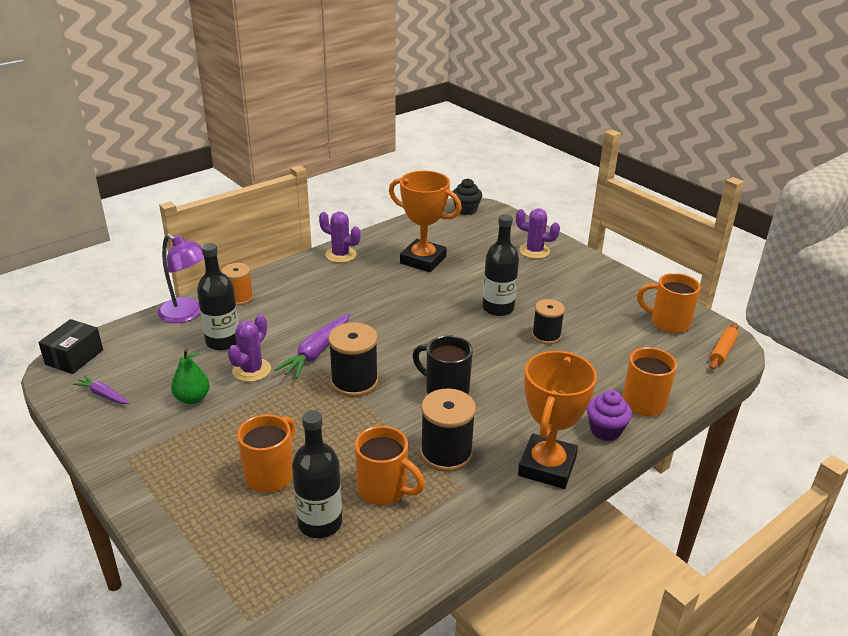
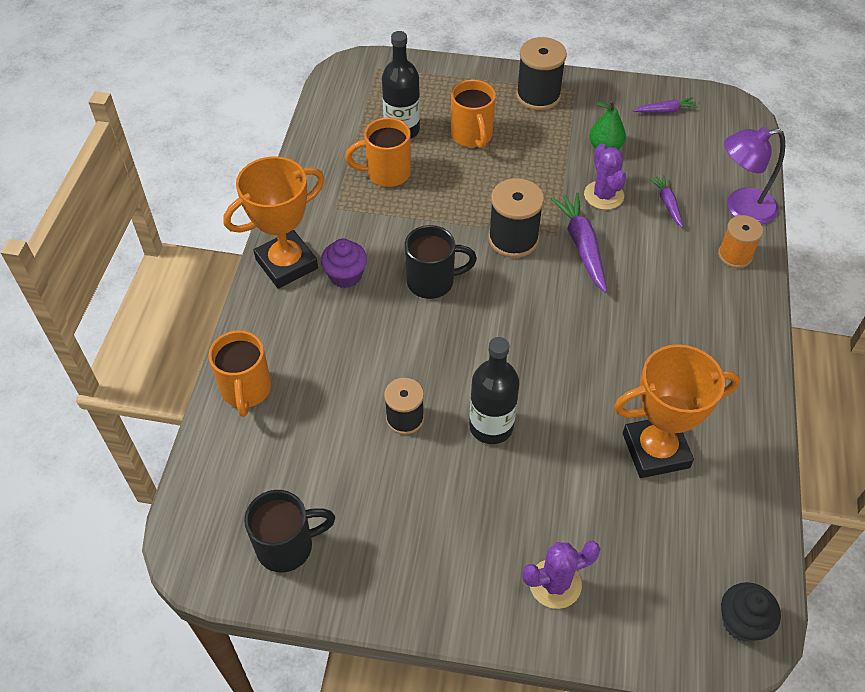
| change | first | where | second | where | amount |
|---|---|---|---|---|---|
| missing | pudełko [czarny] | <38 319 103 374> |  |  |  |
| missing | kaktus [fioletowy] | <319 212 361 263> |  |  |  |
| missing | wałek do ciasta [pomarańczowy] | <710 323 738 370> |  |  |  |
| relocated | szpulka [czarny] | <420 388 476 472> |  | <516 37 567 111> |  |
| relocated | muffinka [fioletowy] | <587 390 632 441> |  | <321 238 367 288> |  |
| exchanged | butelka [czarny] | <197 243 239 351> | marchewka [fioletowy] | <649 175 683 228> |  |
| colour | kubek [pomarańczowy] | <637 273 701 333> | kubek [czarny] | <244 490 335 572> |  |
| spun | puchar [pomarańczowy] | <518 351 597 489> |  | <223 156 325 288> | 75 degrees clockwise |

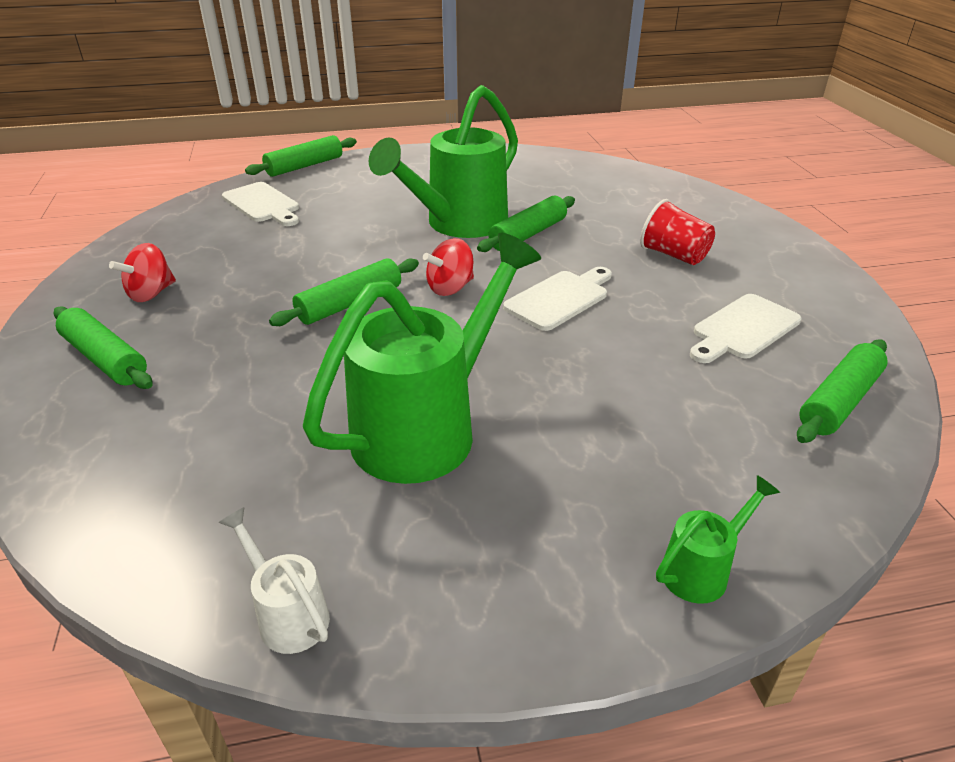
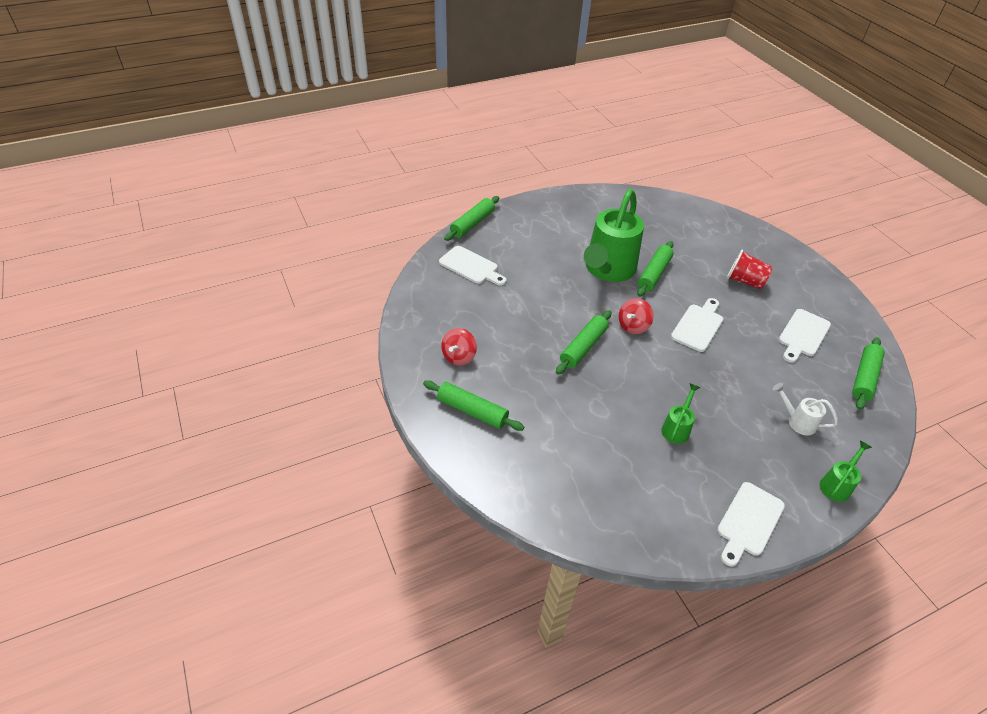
| change | first | where | second | where | amount |
|---|---|---|---|---|---|
| appeared |  |  | deska do krojenia [biały] | <717 482 785 567> |  |
| relocated | konewka [biały] | <218 507 330 654> |  | <773 383 838 435> |  |
| size | konewka [zielony] | <303 233 541 484> |  | <661 383 700 444> | x0.43 |

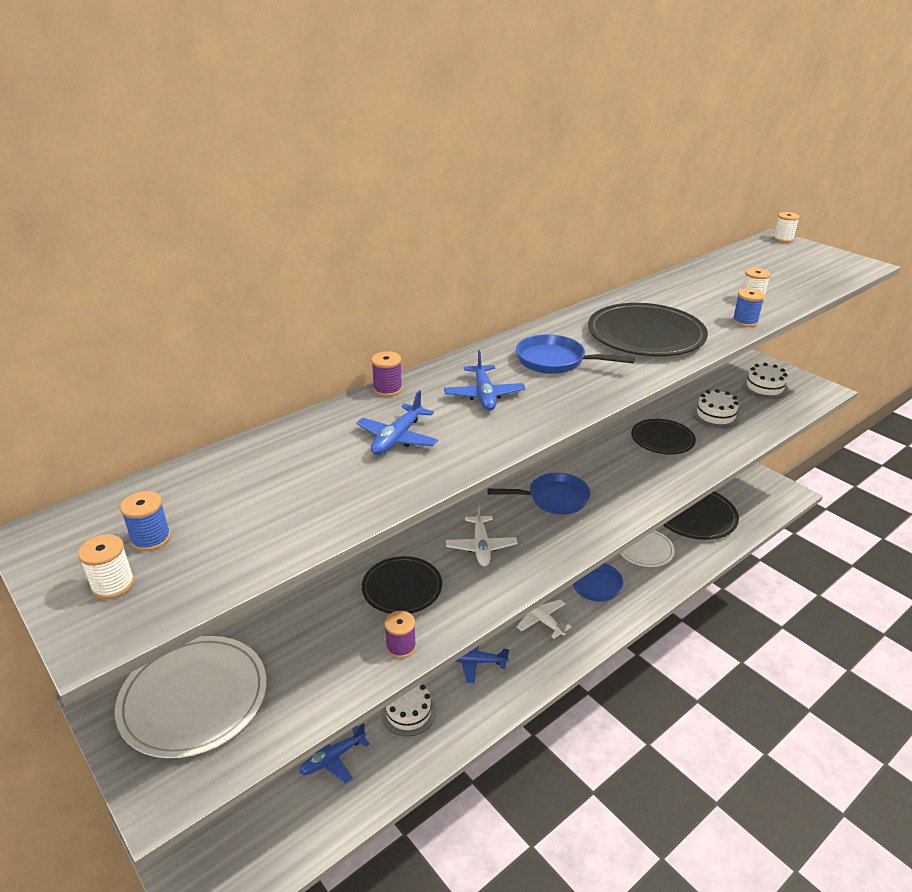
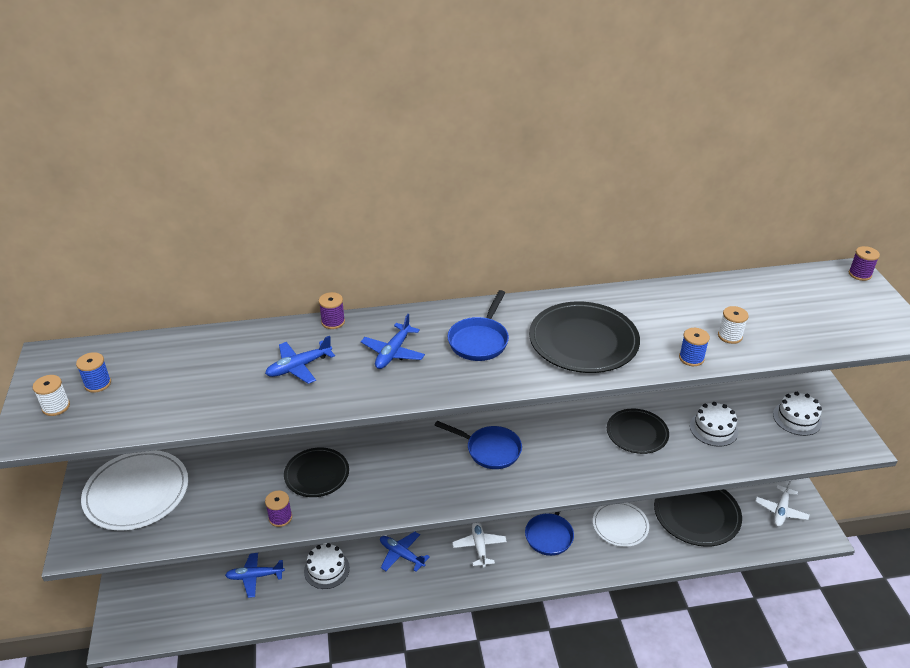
| change | first | where | second | where | amount |
|---|---|---|---|---|---|
| relocated | samolot [biały] | <446 504 518 566> |  | <755 480 809 527> |  |
| colour | szpulka [biały] | <773 212 800 243> | szpulka [fioletowy] | <849 246 880 281> |  |
| spun | patelnia [niebieski] | <516 334 635 374> |  | <447 290 509 361> | 120 degrees counterclockwise |

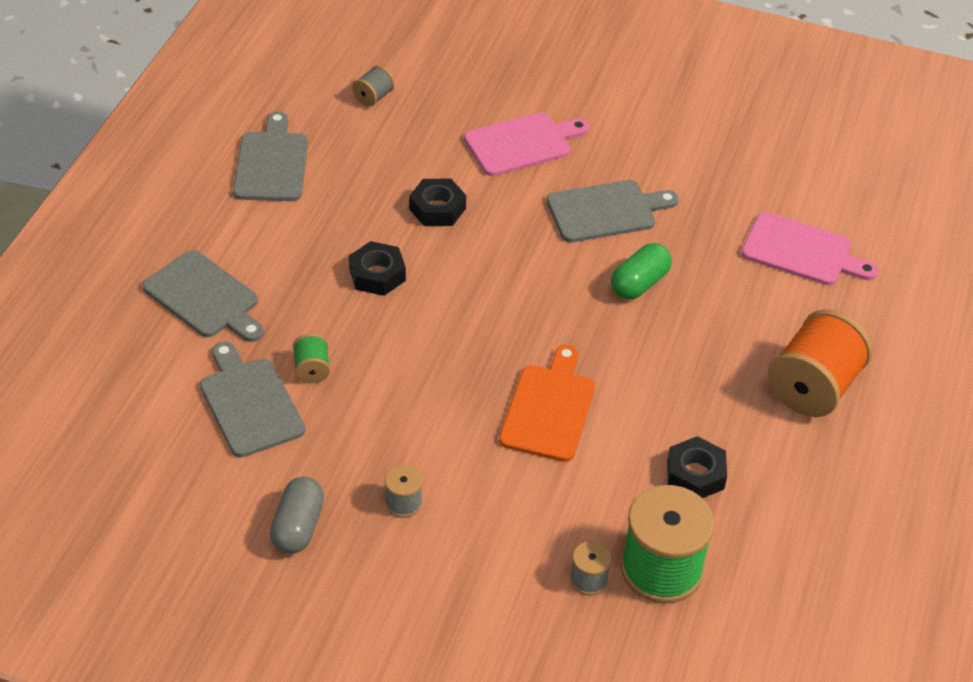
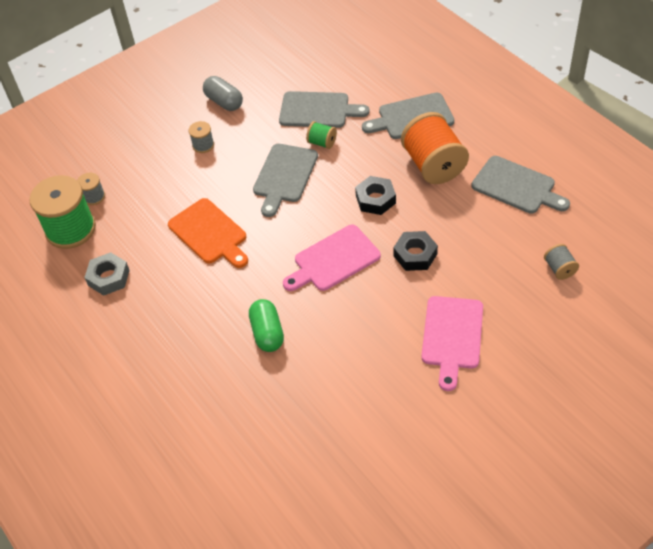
| change | first | where | second | where | amount |
|---|---|---|---|---|---|
| relocated | deska do krojenia [szary] | <547 180 679 242> |  | <253 144 318 217> |  |
| relocated | deska do krojenia [różowy] | <741 212 879 285> |  | <283 225 381 291> |  |
| relocated | szpulka [pomarańczowy] | <768 309 873 417> |  | <401 112 469 184> |  |
| colour | nakrętka [czarny] | <667 436 727 498> | nakrętka [szary] | <84 252 130 296> |  |

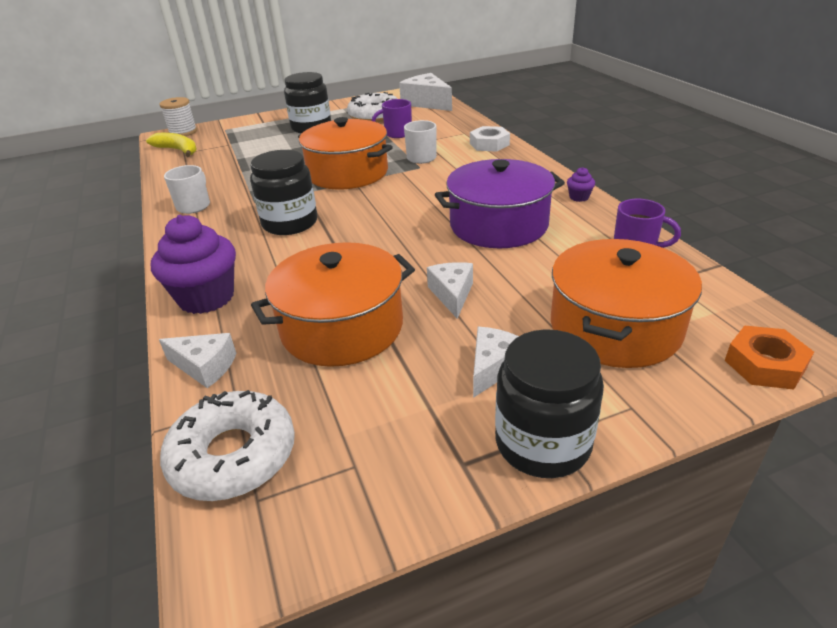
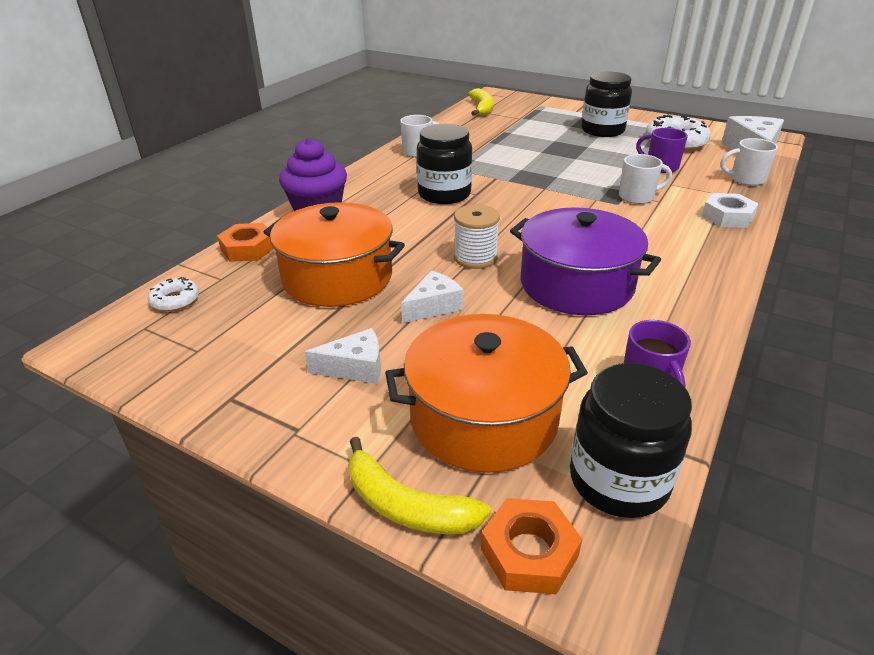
| change | first | where | second | where | amount |
|---|---|---|---|---|---|
| missing | garnek [pomarańczowy] | <298 117 393 189> |  |  |  |
| missing | muffinka [fioletowy] | <567 167 595 202> |  |  |  |
| appeared |  |  | banan [żółty] | <349 437 491 534> |  |
| appeared |  |  | kubek [biały] | <720 138 778 186> |  |
| relocated | szpulka [biały] | <159 97 197 136> |  | <454 204 500 269> |  |
| relocated | słoik [czarny] | <495 329 604 478> |  | <570 363 692 518> |  |
| exchanged | ser [biały] | <159 333 236 388> | nakrętka [pomarańczowy] | <217 223 274 262> |  |
| size | donut [biały] | <160 390 295 501> |  | <148 277 199 311> | x0.51 |

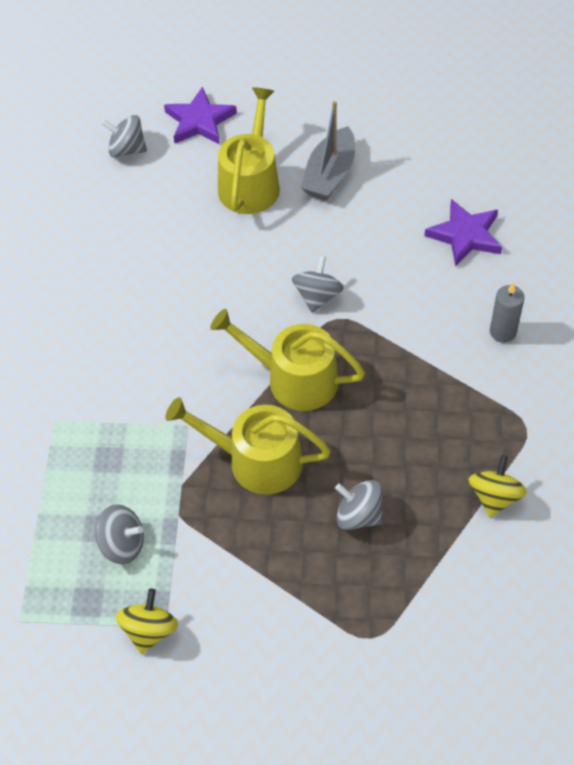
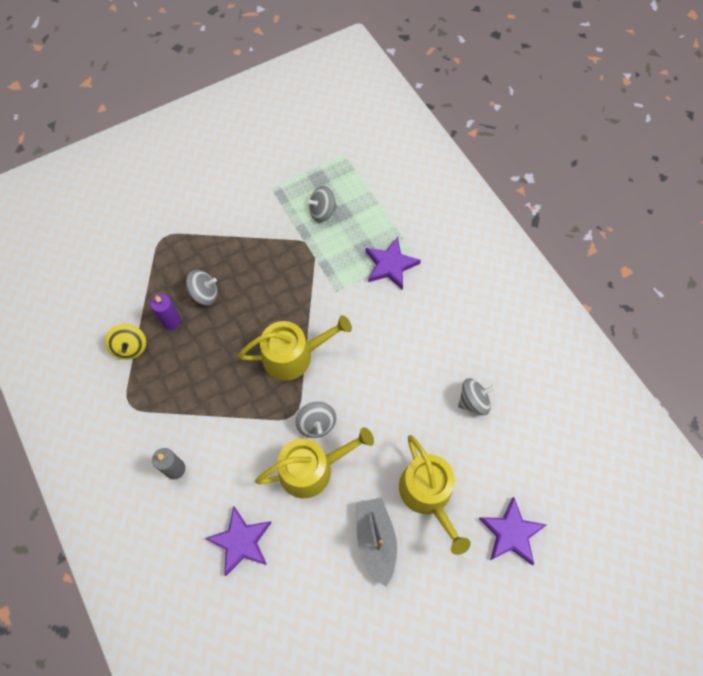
| change | first | where | second | where | amount |
|---|---|---|---|---|---|
| missing | bączek [żółty] | <116 589 178 654> |  |  |  |
| appeared |  |  | świeca [fioletowy] | <151 294 181 330> |  |
| appeared |  |  | gwiazda [fioletowy] | <366 237 421 290> |  |
| relocated | bączek [szary] | <102 115 147 158> |  | <458 378 496 415> |  |
| relocated | konewka [żółty] | <165 397 331 495> |  | <255 427 374 498> |  |

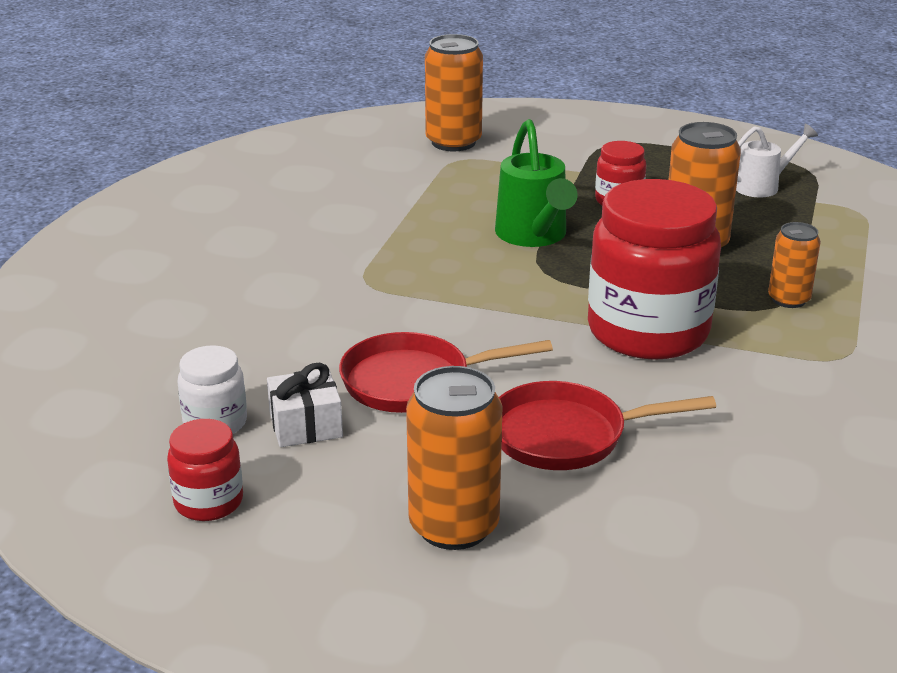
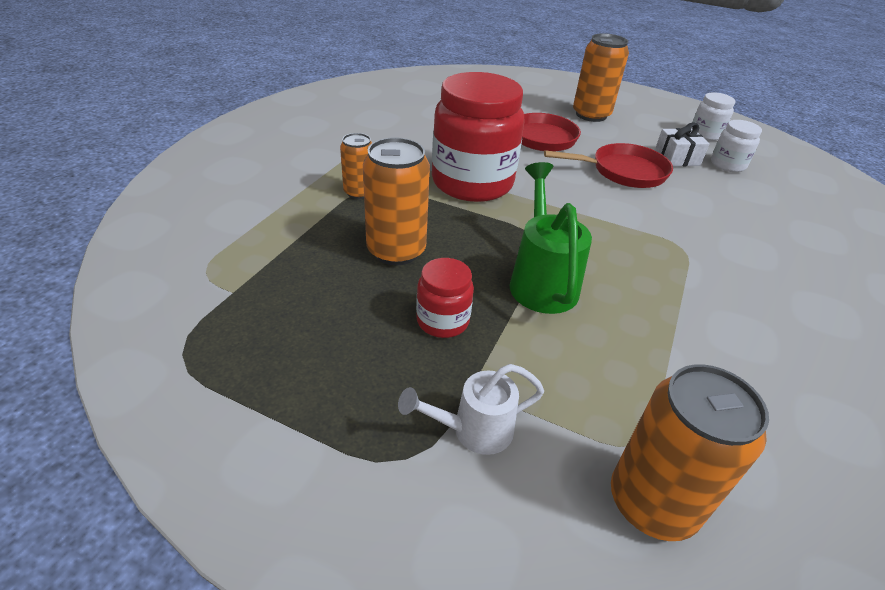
| change | first | where | second | where | amount |
|---|---|---|---|---|---|
| relocated | konewka [biały] | <736 124 818 197> |  | <398 364 544 455> |  |
| colour | słoik [czerwony] | <167 419 243 521> | słoik [biały] | <691 92 735 141> |  |

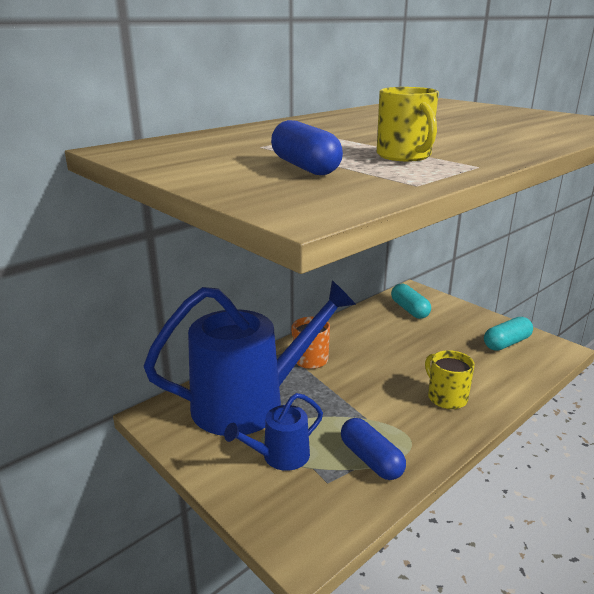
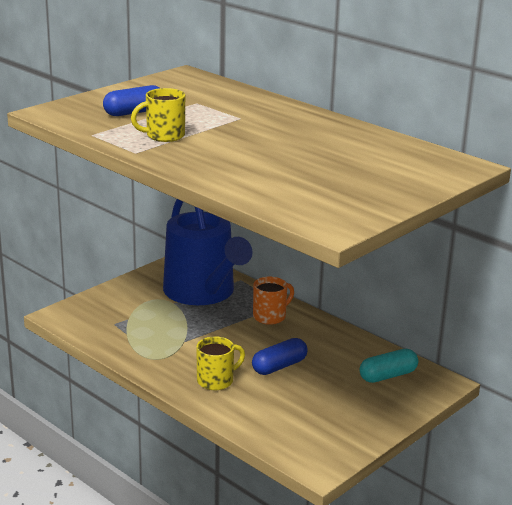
| change | first | where | second | where | amount |
|---|---|---|---|---|---|
| missing | konewka [niebieski] | <224 393 323 471> |  |  |  |
| missing | kapsułka [turkusowy] | <484 317 533 351> |  |  |  |
| relocated | kapsułka [niebieski] | <341 418 406 480> |  | <252 338 308 375> |  |

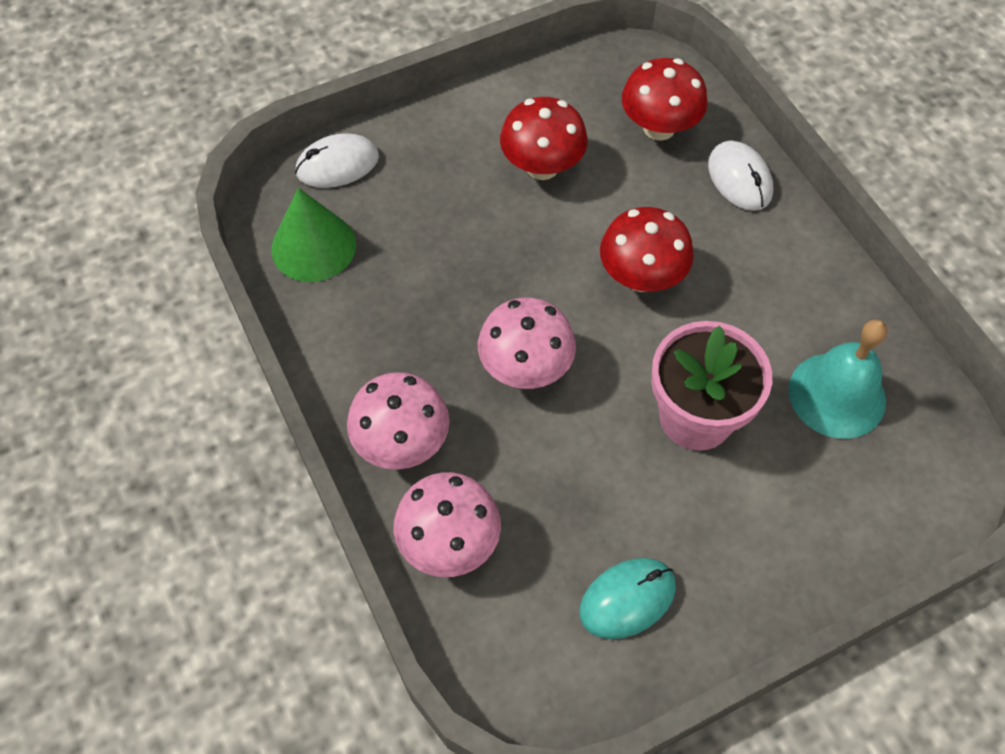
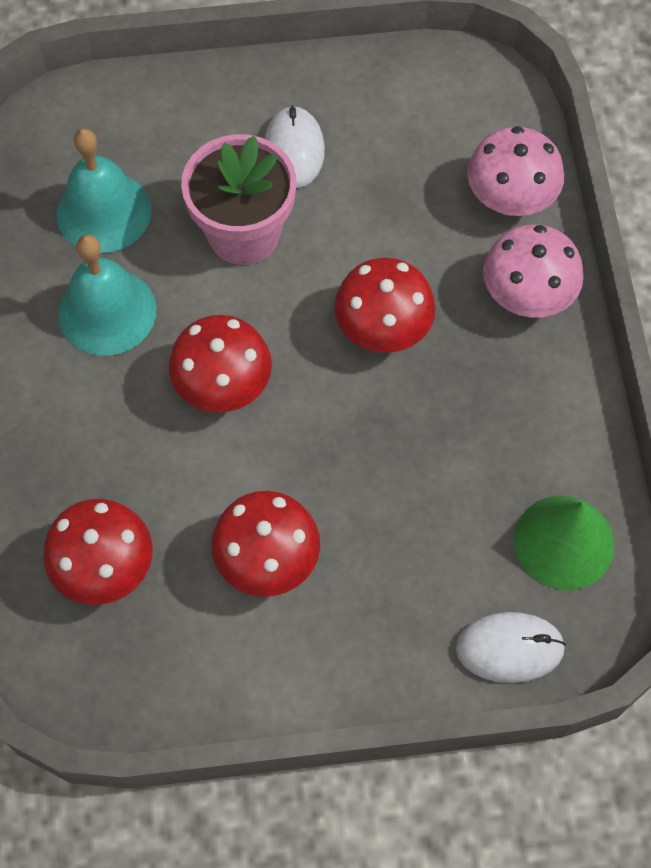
| change | first | where | second | where | amount |
|---|---|---|---|---|---|
| missing | myszka [turkusowy] | <580 558 676 639> |  |  |  |
| appeared |  |  | dzwonek [turkusowy] | <58 235 157 356> |  |
| relocated | myszka [biały] | <708 140 774 211> |  | <265 105 325 188> |  |
| colour | grzyb [różowy] | <478 298 576 389> | grzyb [czerwony] | <334 258 436 353> |  |

